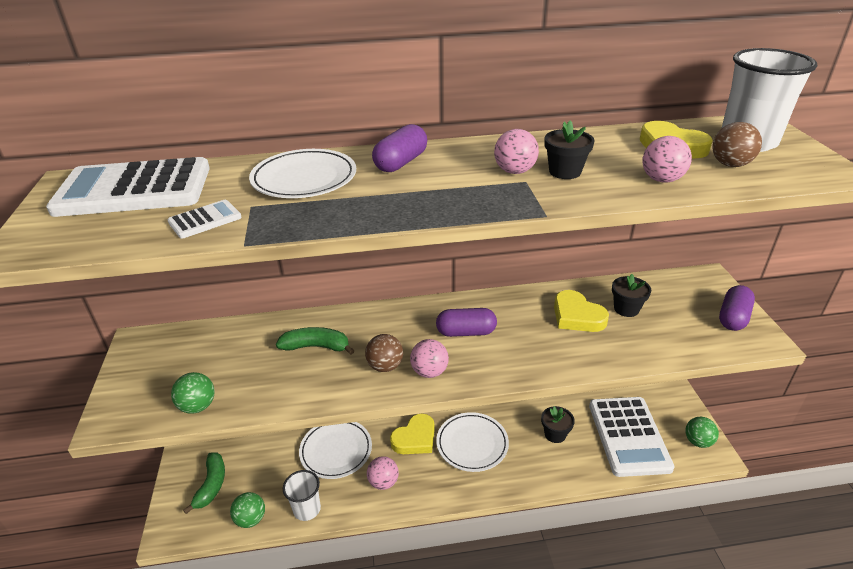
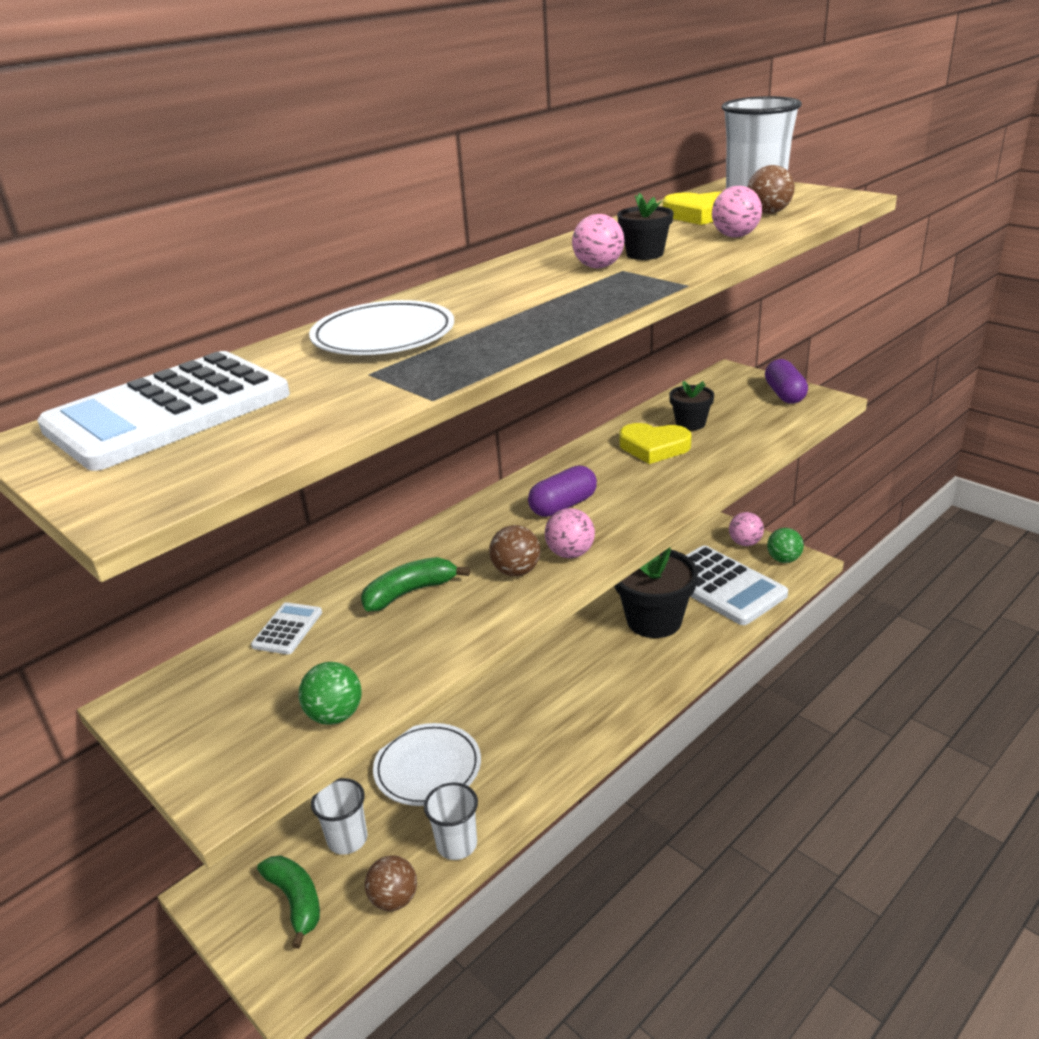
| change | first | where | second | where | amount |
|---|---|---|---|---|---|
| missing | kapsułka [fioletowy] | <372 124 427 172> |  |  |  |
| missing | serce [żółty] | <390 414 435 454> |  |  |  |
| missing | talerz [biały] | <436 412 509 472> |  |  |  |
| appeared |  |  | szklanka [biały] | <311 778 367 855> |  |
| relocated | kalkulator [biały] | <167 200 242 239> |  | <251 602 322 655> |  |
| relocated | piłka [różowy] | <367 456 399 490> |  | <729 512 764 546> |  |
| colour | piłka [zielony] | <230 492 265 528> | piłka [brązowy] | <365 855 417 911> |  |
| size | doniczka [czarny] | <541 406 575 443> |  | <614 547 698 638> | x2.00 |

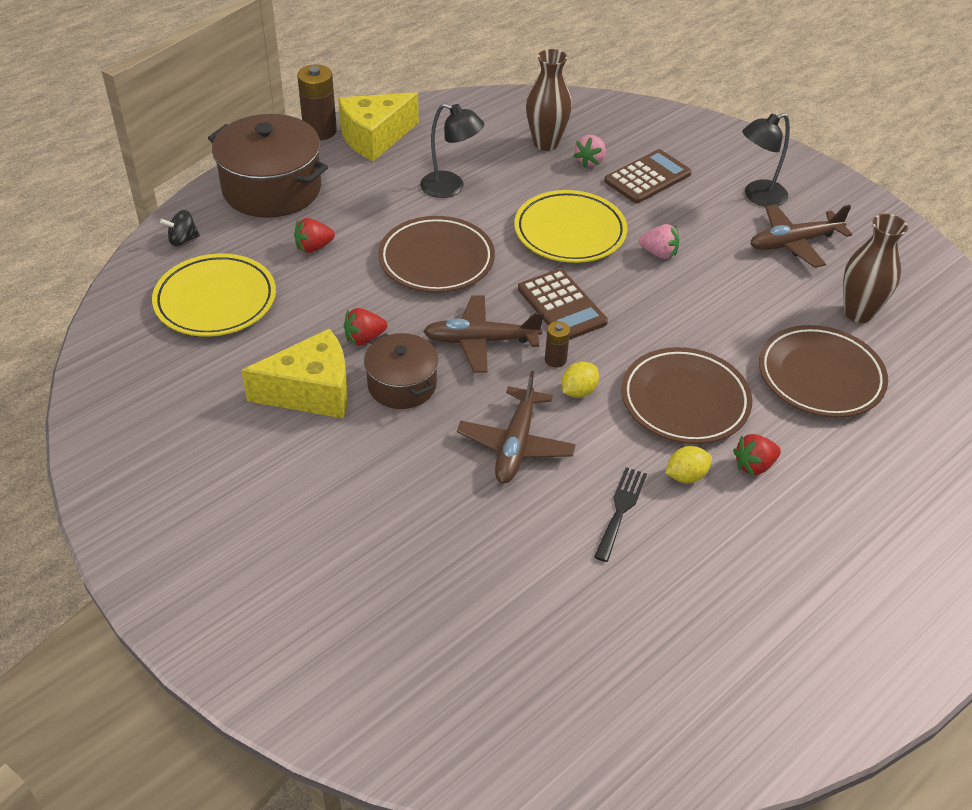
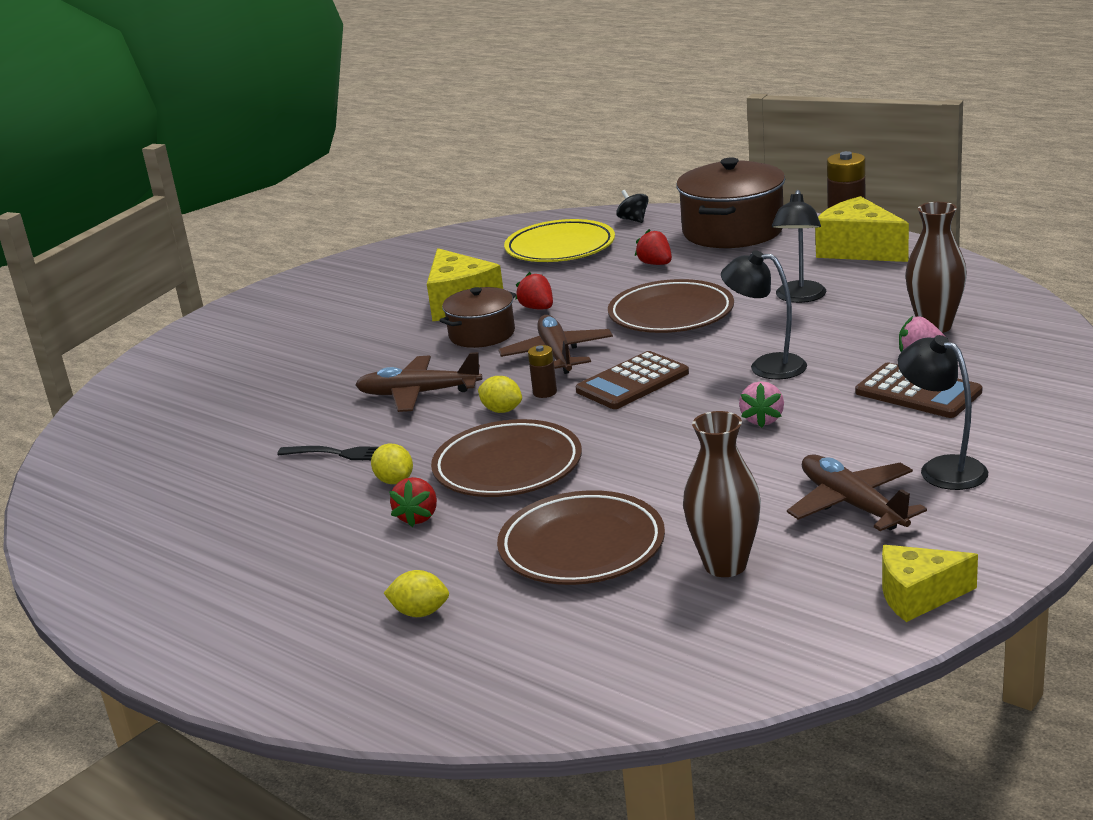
| change | first | where | second | where | amount |
|---|---|---|---|---|---|
| appeared |  |  | cytryna [żółty] | <384 570 449 617> |  |
| appeared |  |  | ser [żółty] | <882 545 978 622> |  |
| exchanged | talerz [żółty] | <514 190 627 263> | lampka [czarny] | <721 250 807 379> |  |
| spun | truskawka [czerwony] | <733 434 781 476> |  | <389 477 437 527> | 135 degrees counterclockwise |

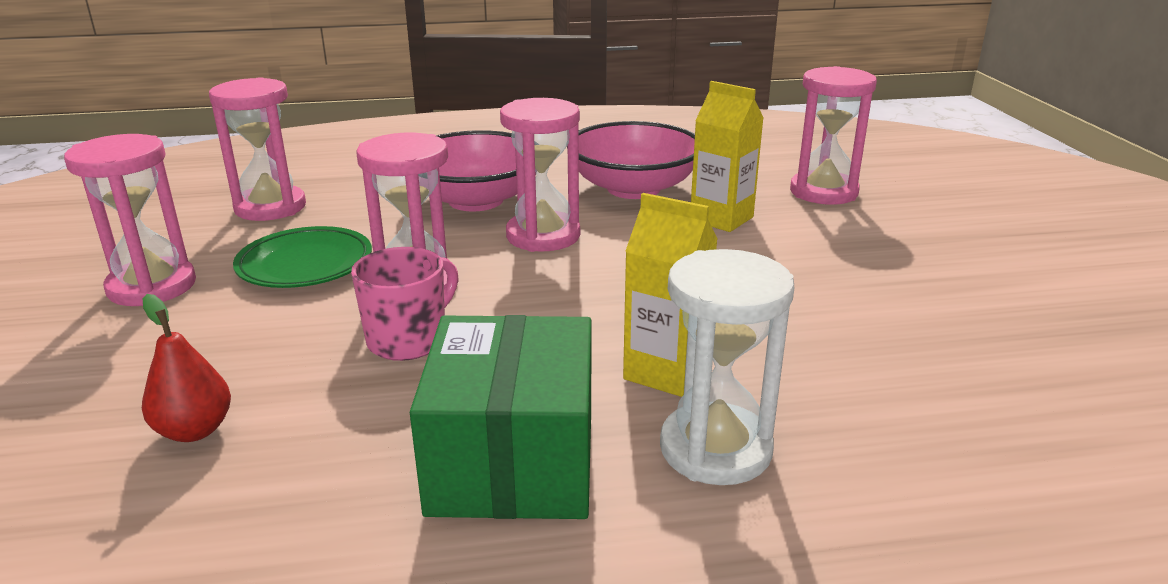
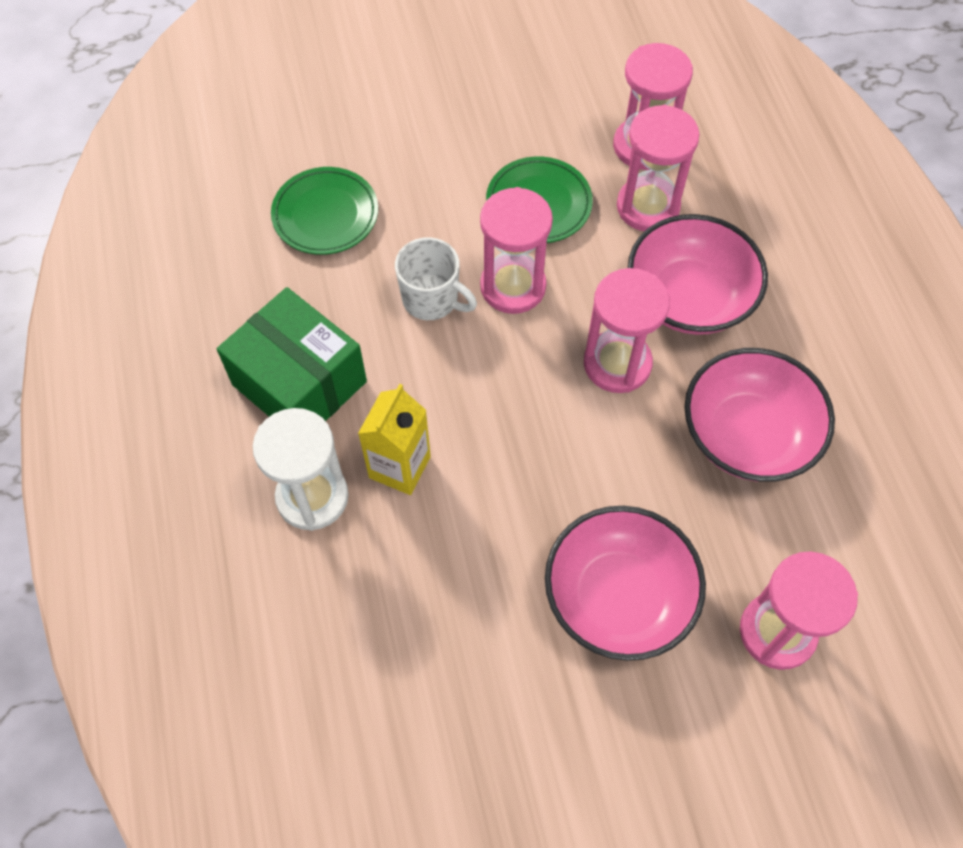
| change | first | where | second | where | amount |
|---|---|---|---|---|---|
| missing | karton mleka [żółty] | <691 81 764 232> |  |  |  |
| appeared |  |  | miska [różowy] | <545 506 706 661> |  |
| relocated | klepsydra [różowy] | <64 134 196 306> |  | <617 105 700 231> |  |
| exchanged | gruszka [czerwony] | <142 294 231 442> | talerz [zielony] | <271 167 378 255> |  |
| colour | kubek [różowy] | <351 247 458 361> | kubek [biały] | <395 237 477 320> |  |
| spun | pudełko [zielony] | <410 315 591 519> |  | <217 287 367 421> | 45 degrees clockwise |

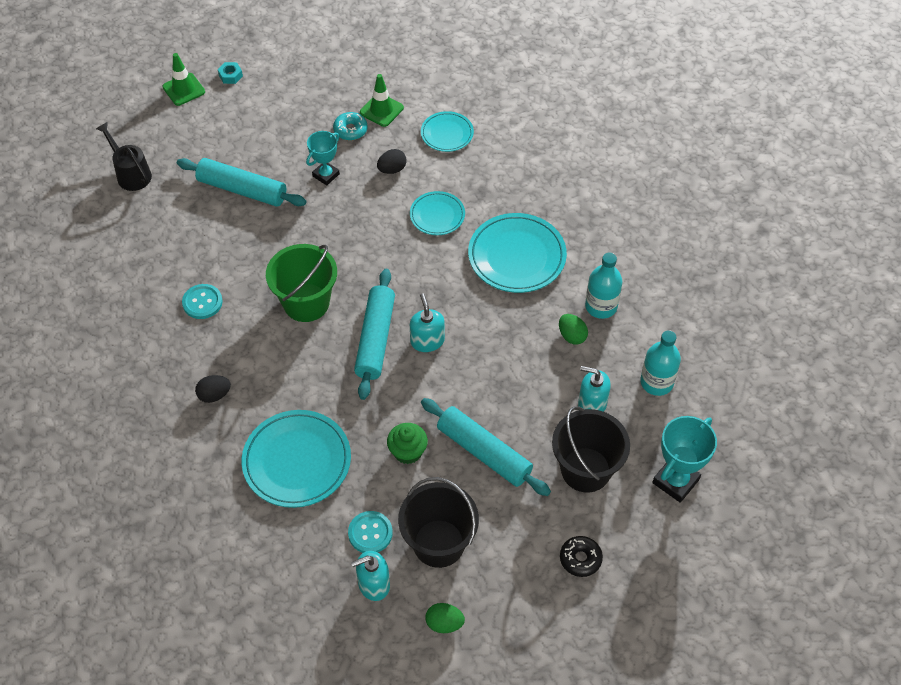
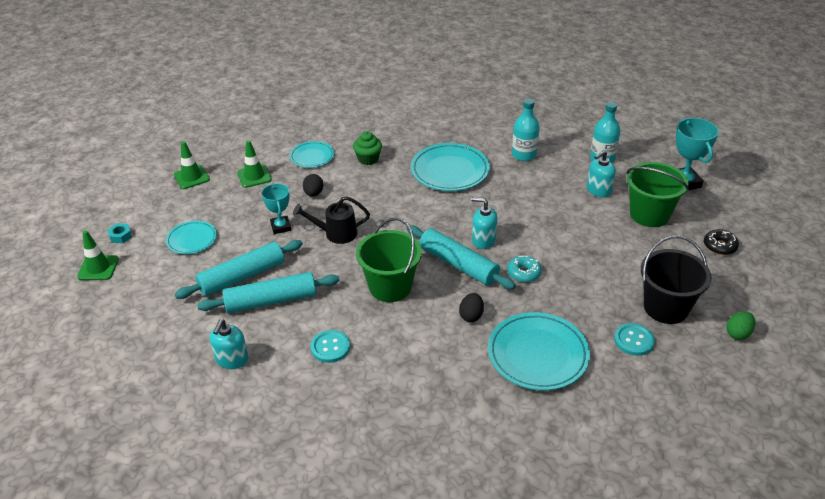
| change | first | where | second | where | amount |
|---|---|---|---|---|---|
| missing | jajko [zielony] | <559 314 588 345> |  |  |  |
| appeared |  |  | pachołek [zielony] | <174 141 210 189> |  |
| relocated | konewka [czarny] | <96 122 152 191> |  | <293 196 370 244> |  |
| relocated | jajko [czarny] | <195 375 231 403> |  | <459 293 484 322> |  |
| relocated | donut [turkusowy] | <333 112 368 140> |  | <507 255 542 282> |  |
| relocated | dozownik mydła [turkusowy] | <351 551 390 601> |  | <210 319 248 369> |  |
| relocated | muffinka [zielony] | <387 423 428 464> |  | <353 131 382 165> |  |
| relocated | talerz [turkusowy] | <410 191 465 235> |  | <166 221 217 254> |  |
| relocated | wałek do ciasta [turkusowy] | <421 398 551 496> |  | <197 272 340 313> |  |
| colour | wiadro [czarny] | <552 406 630 492> | wiadro [zielony] | <626 162 689 227> |  |

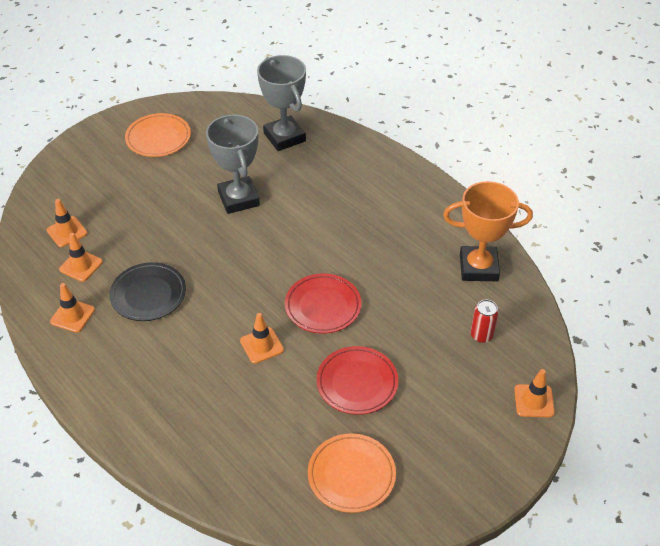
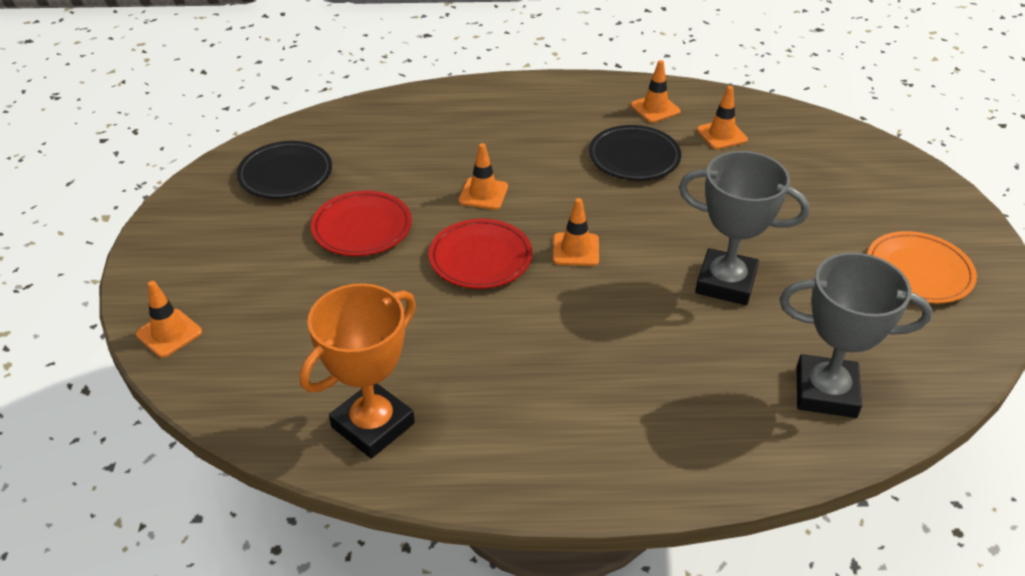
| change | first | where | second | where | amount |
|---|---|---|---|---|---|
| missing | puszka [czerwony] | <471 299 499 343> |  |  |  |
| relocated | pachołek [pomarańczowy] | <47 199 87 247> |  | <553 198 599 266> |  |
| colour | talerz [pomarańczowy] | <308 433 396 513> | talerz [czarny] | <237 141 332 199> |  |

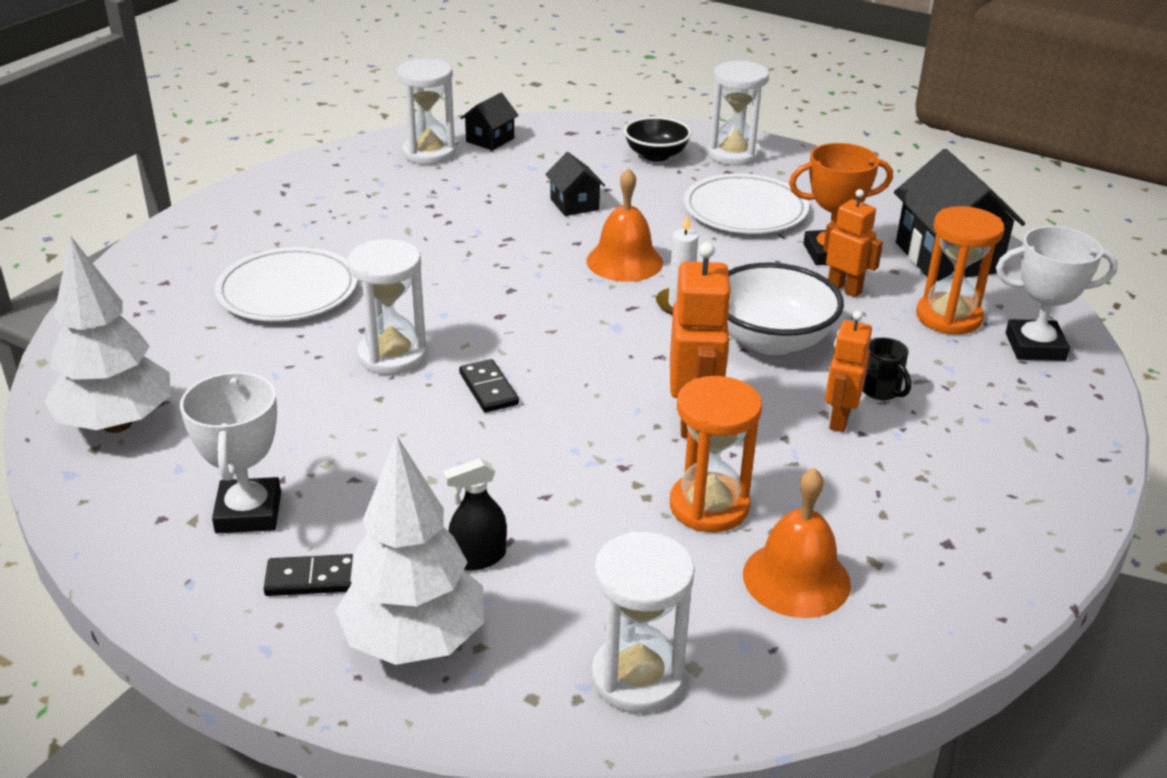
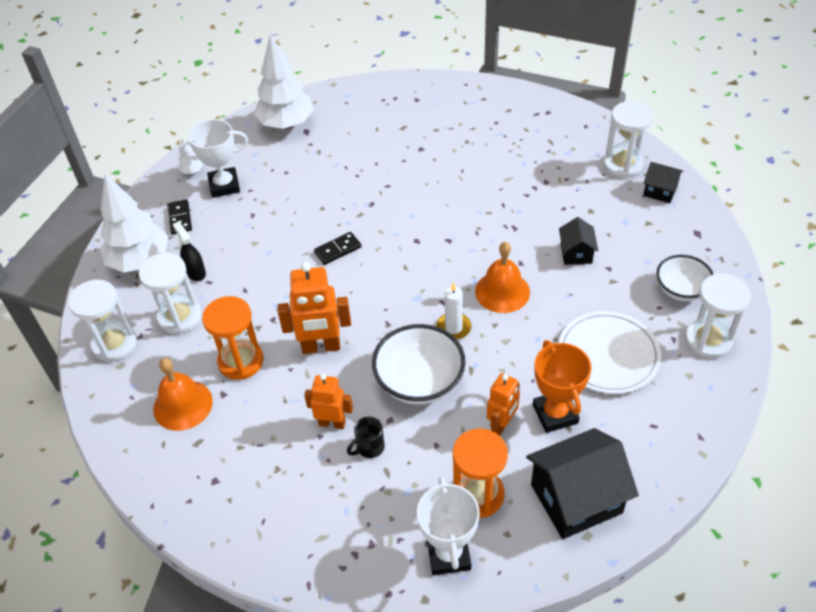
| change | first | where | second | where | amount |
|---|---|---|---|---|---|
| missing | talerz [biały] | <215 247 358 321> |  |  |  |
| appeared |  |  | drzewko [biały] | <178 138 203 174> |  |
| relocated | klepsydra [biały] | <348 239 427 375> |  | <139 253 201 334> |  |
| colour | miska [czarny] | <624 117 691 161> | miska [biały] | <656 255 713 302> |  |
| spun | domek [czarny] | <545 152 605 216> |  | <559 217 598 265> | 60 degrees counterclockwise |

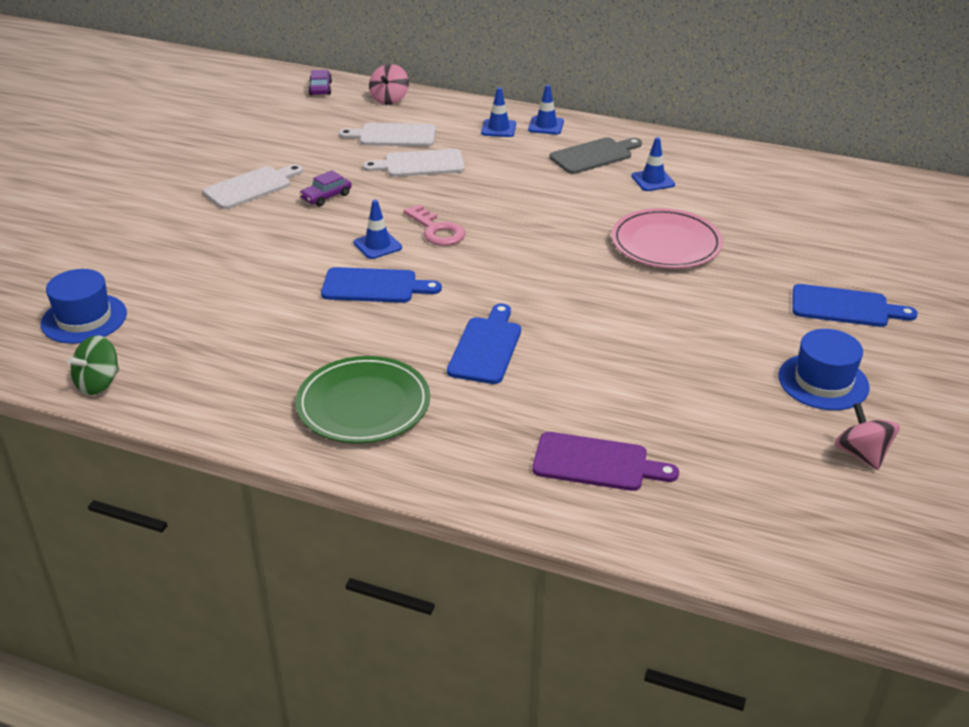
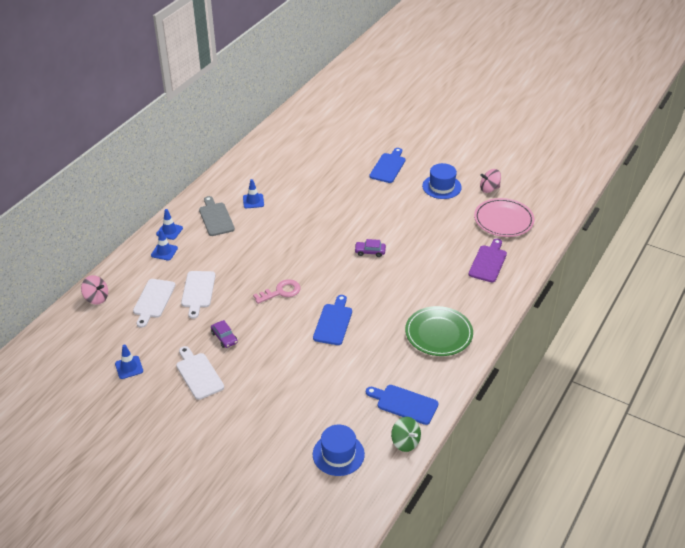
| change | first | where | second | where | amount |
|---|---|---|---|---|---|
| relocated | samochód [fioletowy] | <308 70 332 95> |  | <354 239 386 257> |  |
| relocated | pachołek [niebieski] | <354 200 402 259> |  | <115 345 143 379> |  |
| relocated | deska do krojenia [niebieski] | <447 304 521 384> |  | <366 385 439 425> |  |
| relocated | talerz [różowy] | <611 208 723 269> |  | <474 198 534 237> |  |

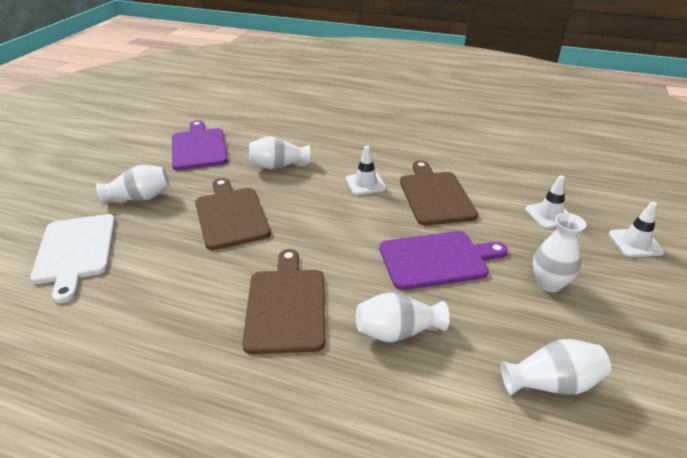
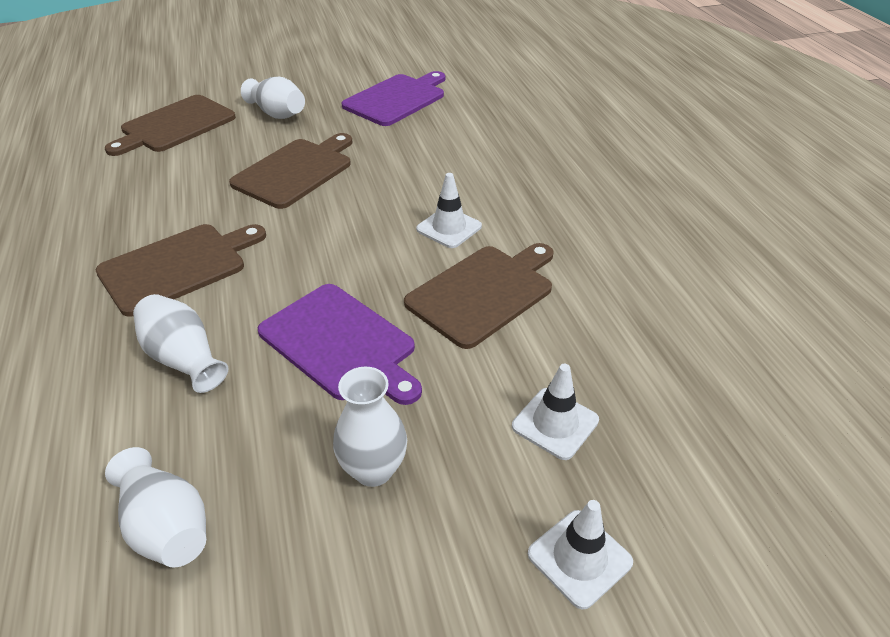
| change | first | where | second | where | amount |
|---|---|---|---|---|---|
| missing | wazon [biały] | <249 136 310 169> |  |  |  |
| colour | deska do krojenia [biały] | <30 214 116 303> | deska do krojenia [brązowy] | <105 95 236 156> |  |

